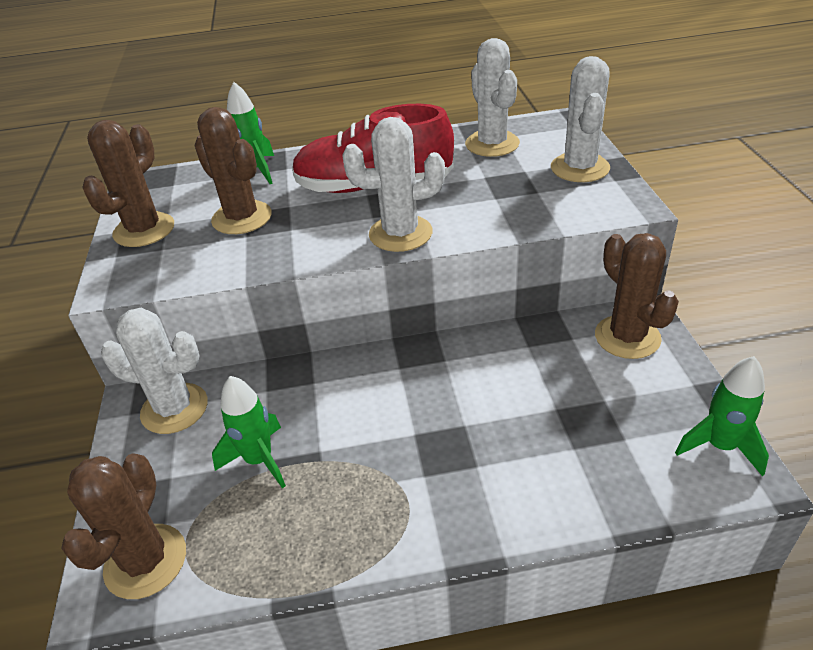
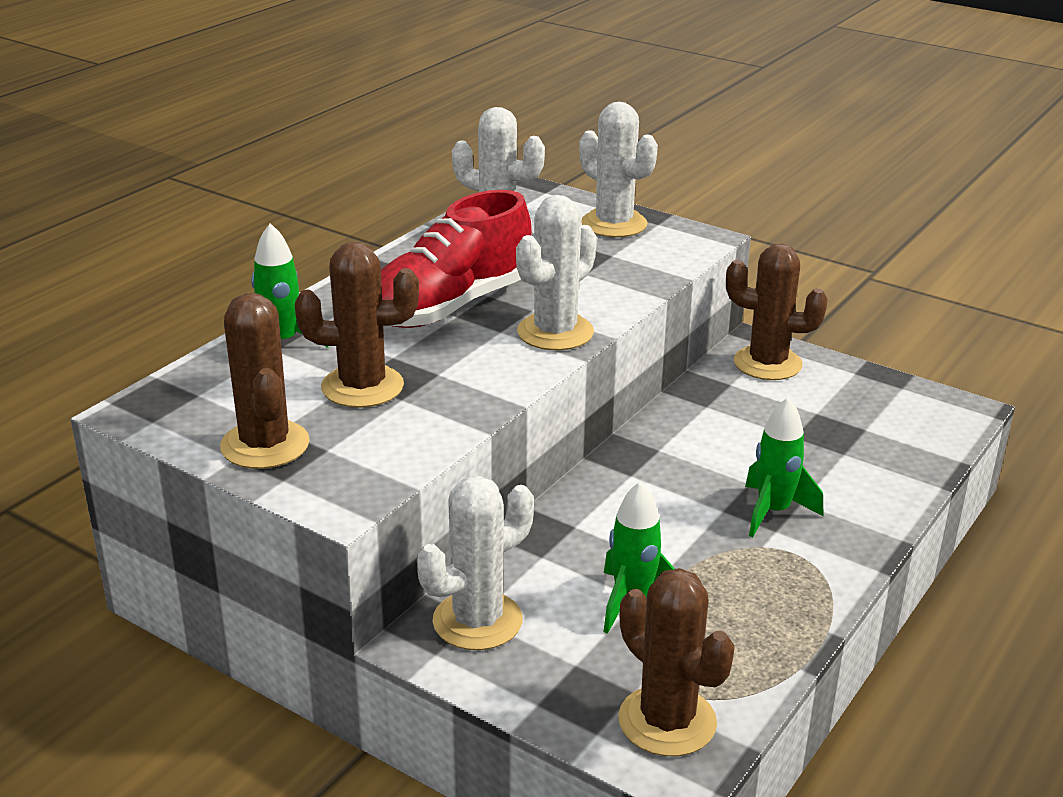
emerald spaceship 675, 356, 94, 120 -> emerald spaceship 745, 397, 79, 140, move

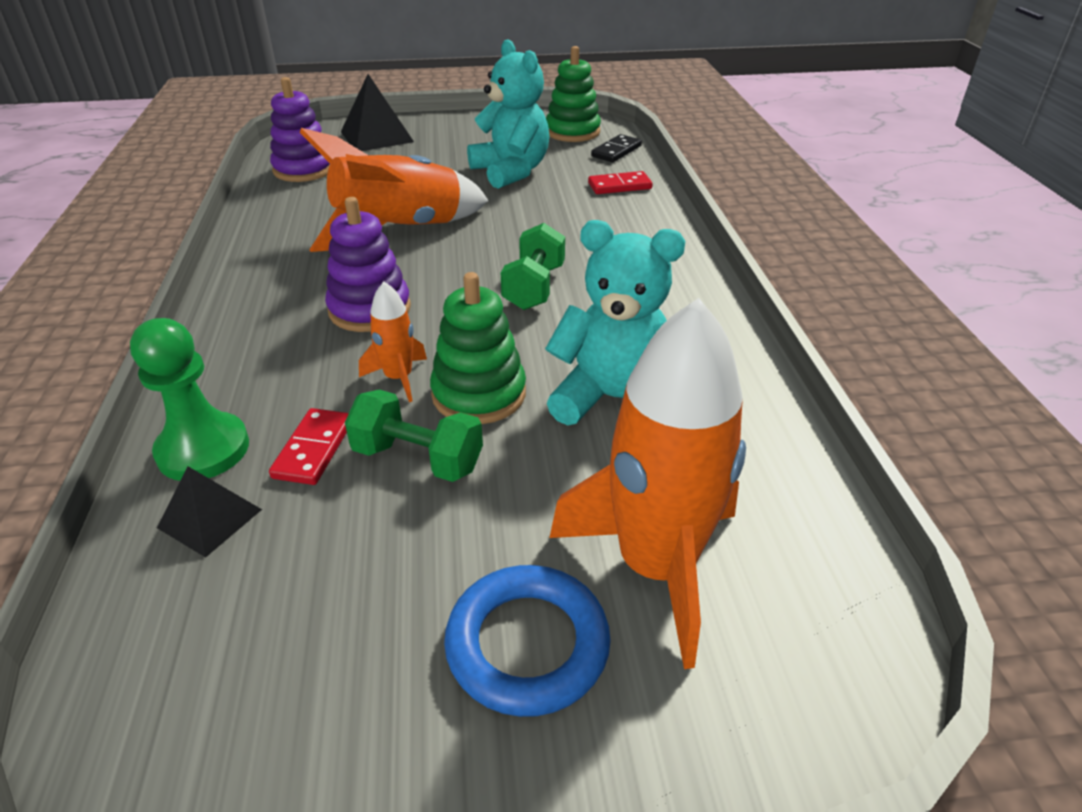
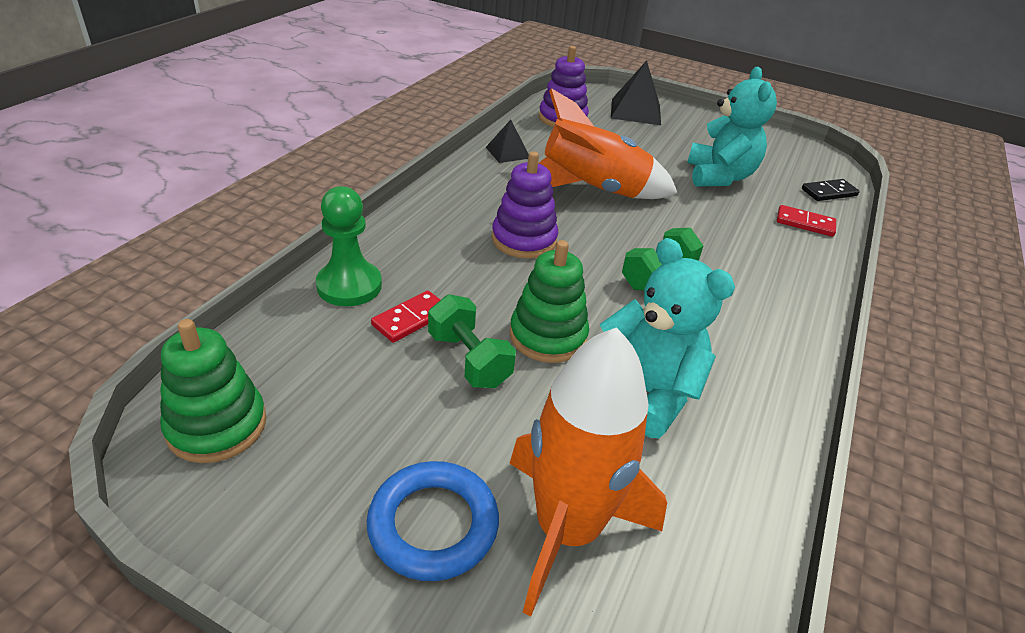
jet-black pyramid 157, 466, 105, 92 -> jet-black pyramid 486, 119, 43, 44, move
orange spaceship 359, 282, 68, 120 -> none
emerald stacking toy 546, 46, 55, 96 -> emerald stacking toy 160, 319, 106, 144, move

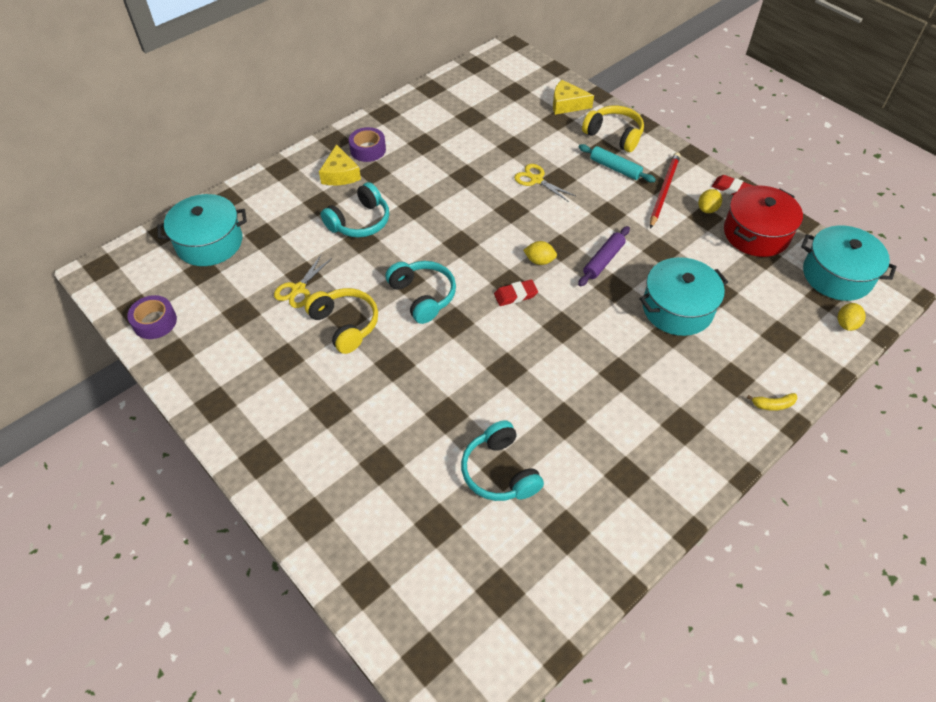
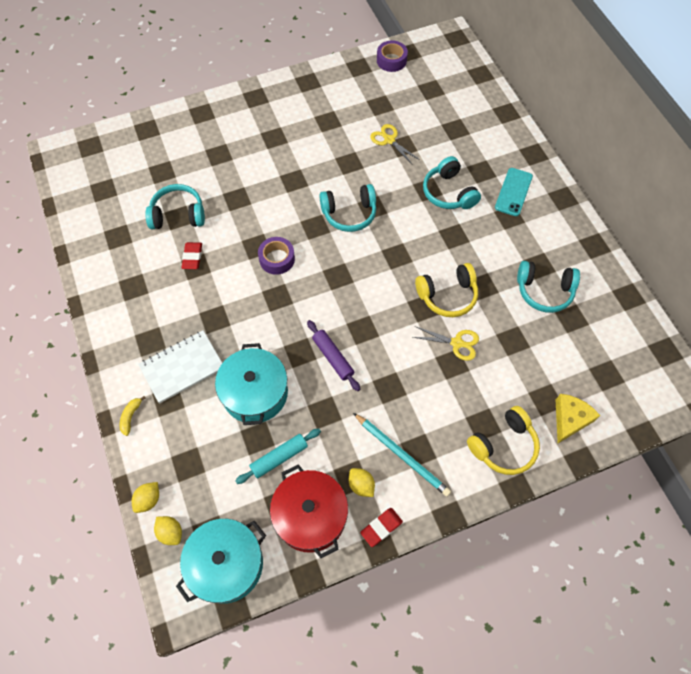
teal stockpot 157, 194, 90, 72 -> none
golden headphones 305, 288, 73, 66 -> golden headphones 415, 263, 63, 54, move
golden cheese wedge 319, 144, 42, 41 -> teal phone 495, 168, 38, 48
violet roll of tape 349, 127, 37, 35 -> violet roll of tape 258, 237, 37, 38, move
scarlet pencil eraser 494, 279, 44, 27 -> scarlet pencil eraser 181, 242, 21, 27, move
golden pair of scissors 514, 164, 61, 38 -> golden pair of scissors 413, 326, 66, 35, 45 degrees clockwise
golden citrus fruit 523, 241, 34, 24 -> golden citrus fruit 132, 482, 27, 31, move
teal rolling pin 579, 144, 77, 38 -> teal rolling pin 236, 429, 85, 55, move
scarlet lead pencil 650, 152, 30, 77 -> teal lead pencil 353, 413, 98, 84
none -> pure white notebook 138, 330, 84, 73
none -> teal headphones 517, 261, 63, 52

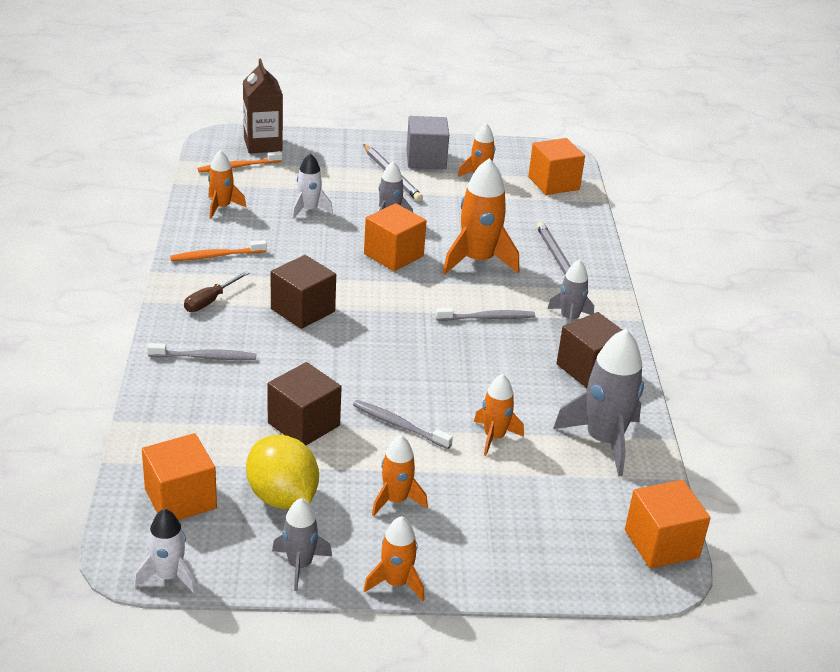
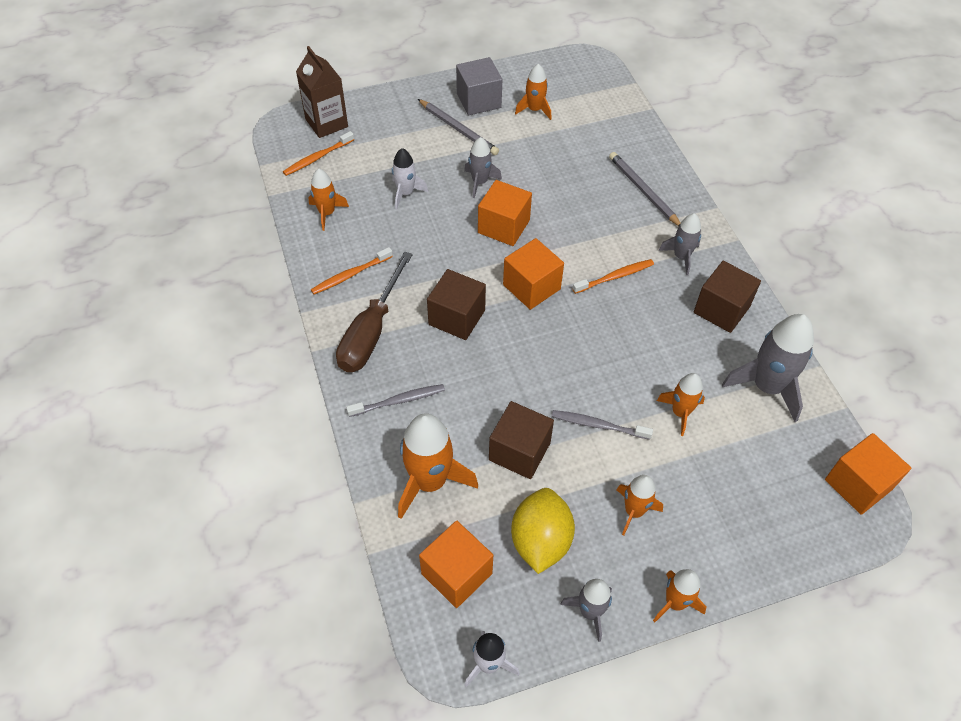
russet flat screwdriver 184, 271, 65, 41 -> russet flat screwdriver 336, 251, 77, 121, x1.92
golden citrus fruit 246, 435, 73, 74 -> golden citrus fruit 511, 488, 64, 86, 60 degrees clockwise
grey dental brush 436, 308, 99, 13 -> orange dental brush 572, 259, 82, 35
orange spaceship 443, 158, 76, 116 -> orange spaceship 398, 413, 80, 106, move
orange cube 528, 138, 57, 57 -> orange cube 503, 238, 61, 72, move

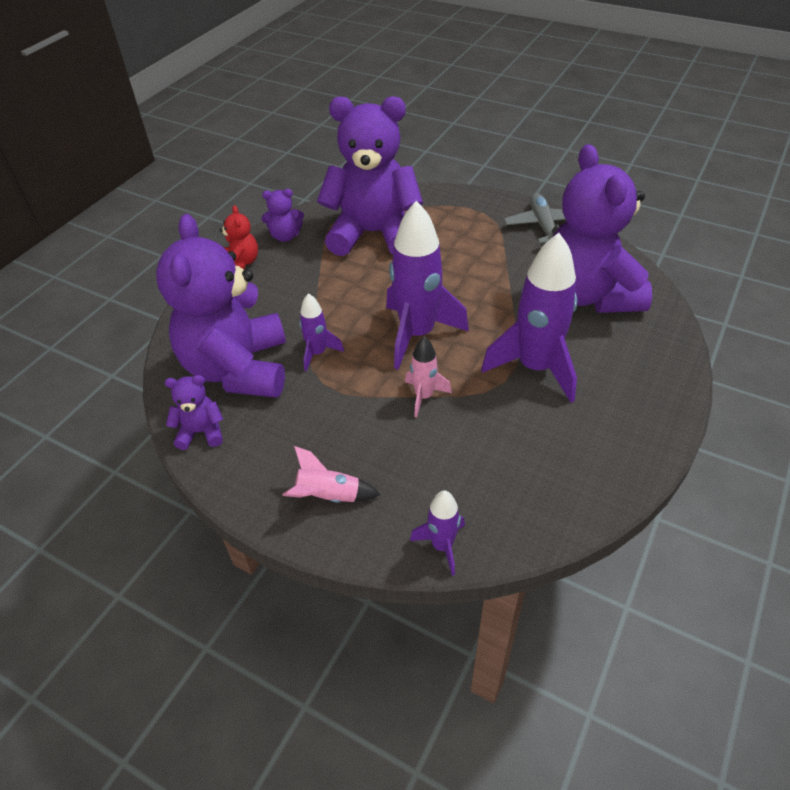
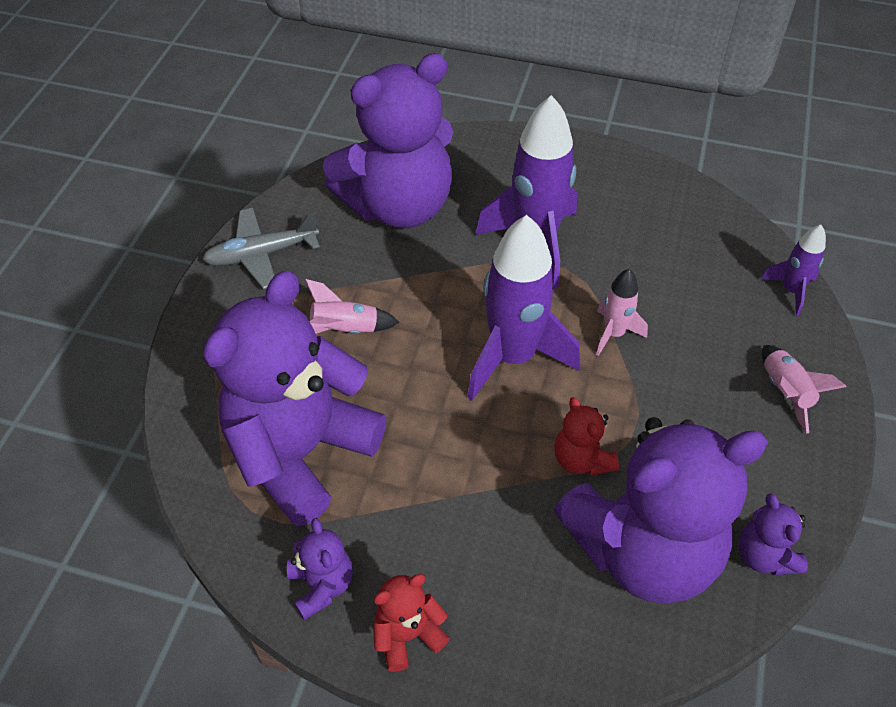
violet spaceship 299, 293, 45, 79 -> scarlet teddy 554, 397, 65, 79
violet teddy 317, 96, 106, 160 -> violet teddy 203, 270, 183, 257, 45 degrees clockwise
none -> rosy spaceship 305, 279, 95, 55

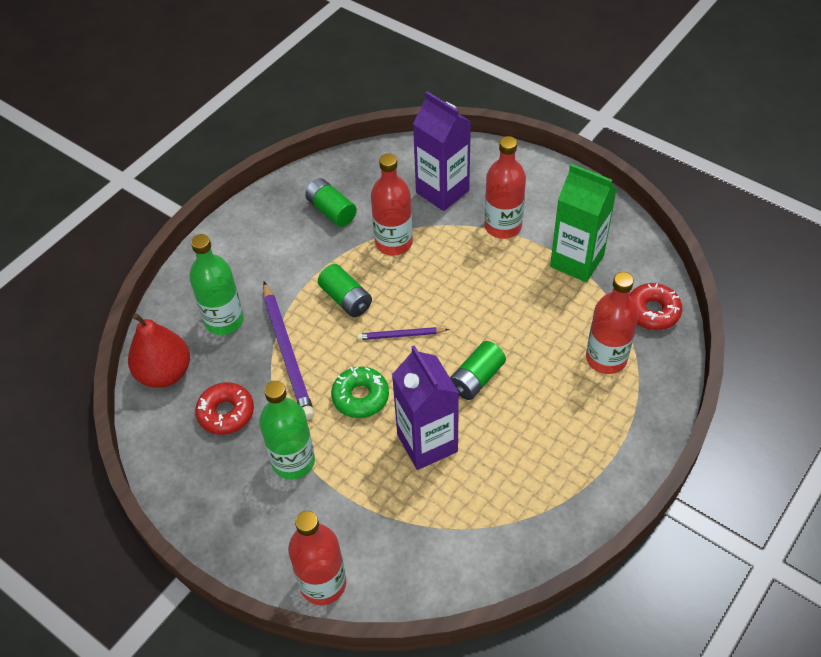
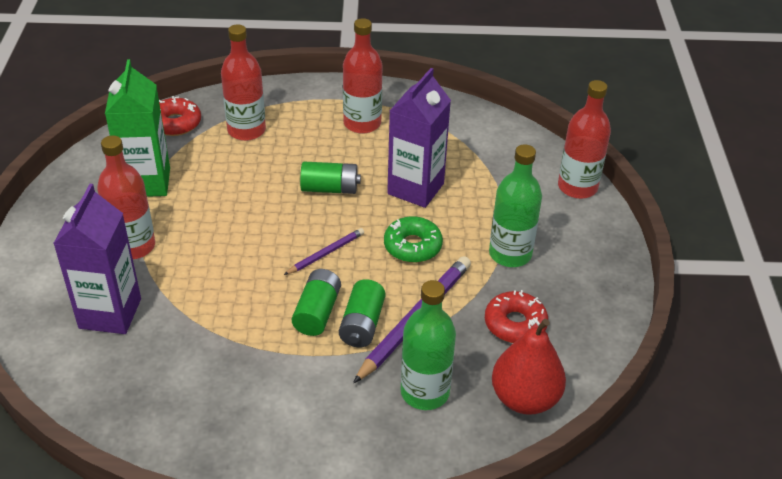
emerald battery 305, 178, 52, 49 -> emerald battery 339, 279, 46, 68, move
violet lead pencil 357, 327, 92, 13 -> violet lead pencil 284, 228, 80, 47, 90 degrees counterclockwise
scarlet drink bottle 371, 154, 42, 102 -> scarlet drink bottle 343, 18, 40, 116, move

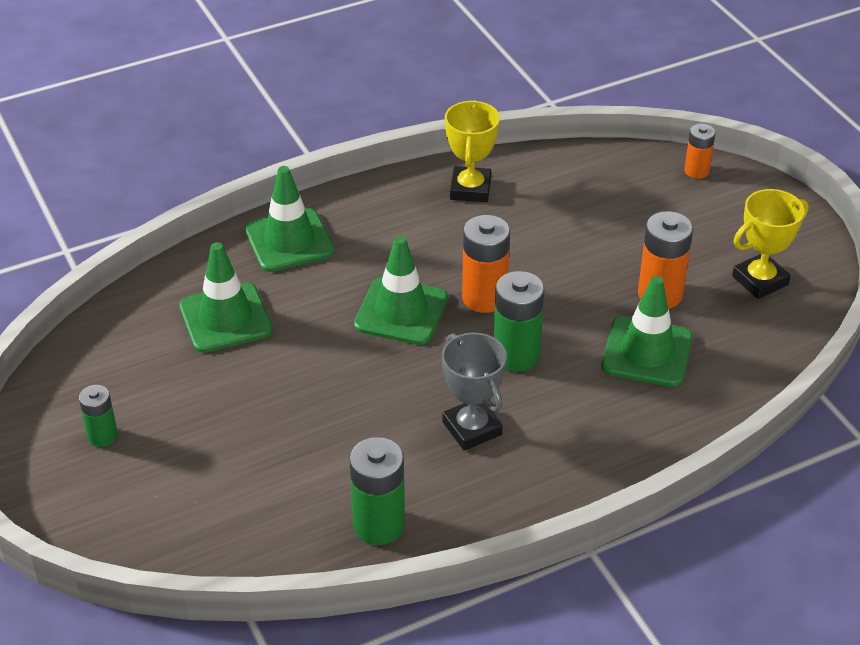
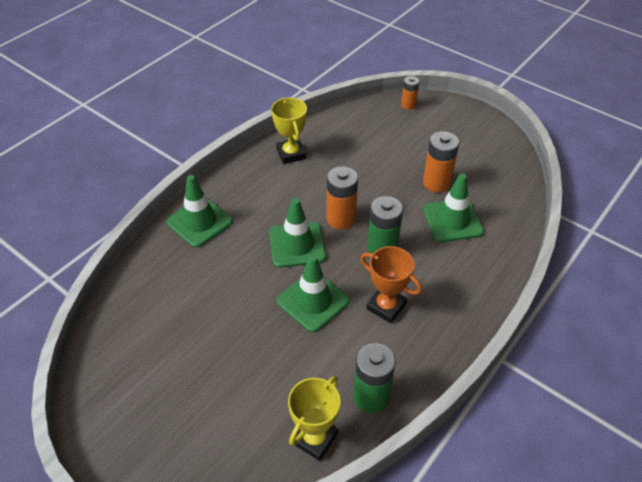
emerald battery 79, 385, 39, 62 -> none
emerald safety cone 179, 242, 94, 111 -> emerald safety cone 277, 255, 73, 77, move
grey award cup 442, 332, 65, 119 -> orange award cup 360, 246, 62, 77
golden award cup 732, 189, 77, 110 -> golden award cup 288, 376, 52, 85, move

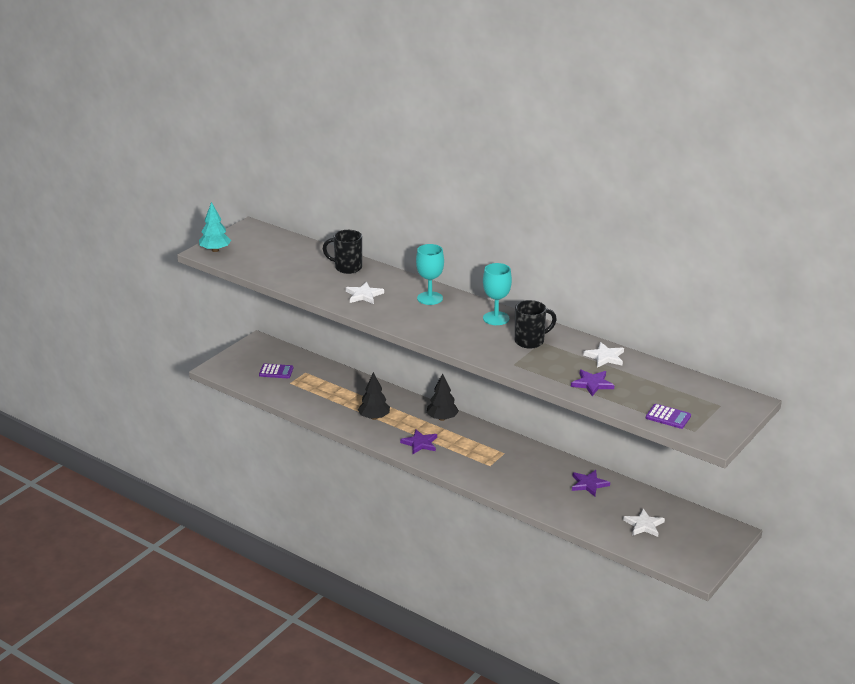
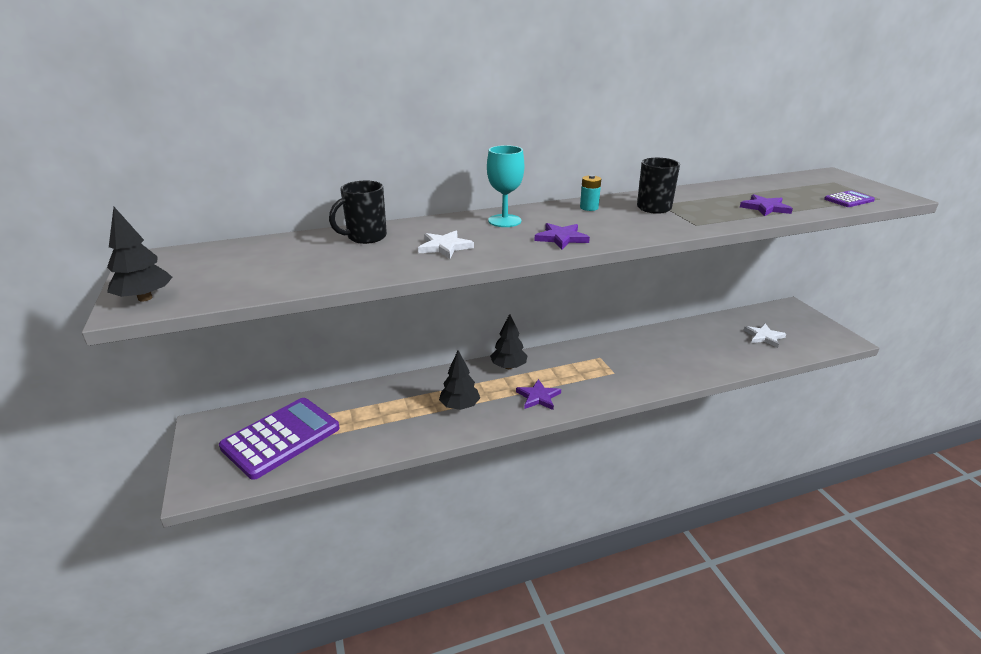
teal tree 199, 202, 32, 50 -> jet-black tree 107, 207, 66, 95
violet calculator 259, 364, 34, 14 -> violet calculator 219, 398, 121, 82, x2.22
teal chalice 483, 263, 29, 62 -> teal battery 580, 175, 21, 36
violet star shape 572, 470, 38, 26 -> violet star shape 534, 223, 56, 26, move
pure white star shape 583, 342, 41, 26 -> none

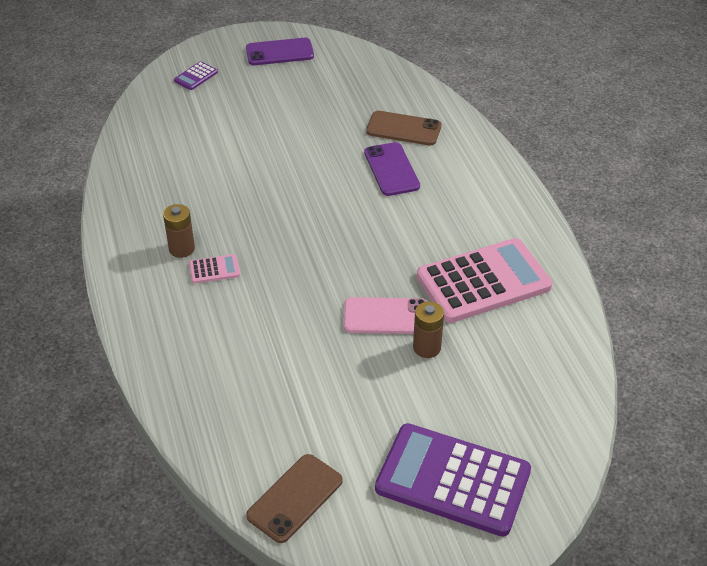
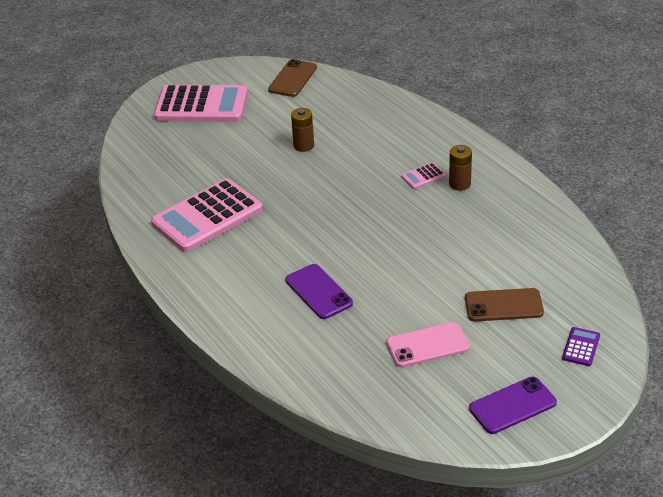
rosy phone 344, 297, 83, 37 -> rosy phone 386, 322, 84, 45, move
russet phone 366, 111, 75, 35 -> russet phone 465, 288, 79, 33, move
violet calculator 375, 423, 156, 114 -> rosy calculator 154, 85, 94, 37
russet battery 413, 301, 31, 57 -> russet battery 291, 108, 23, 44, move

